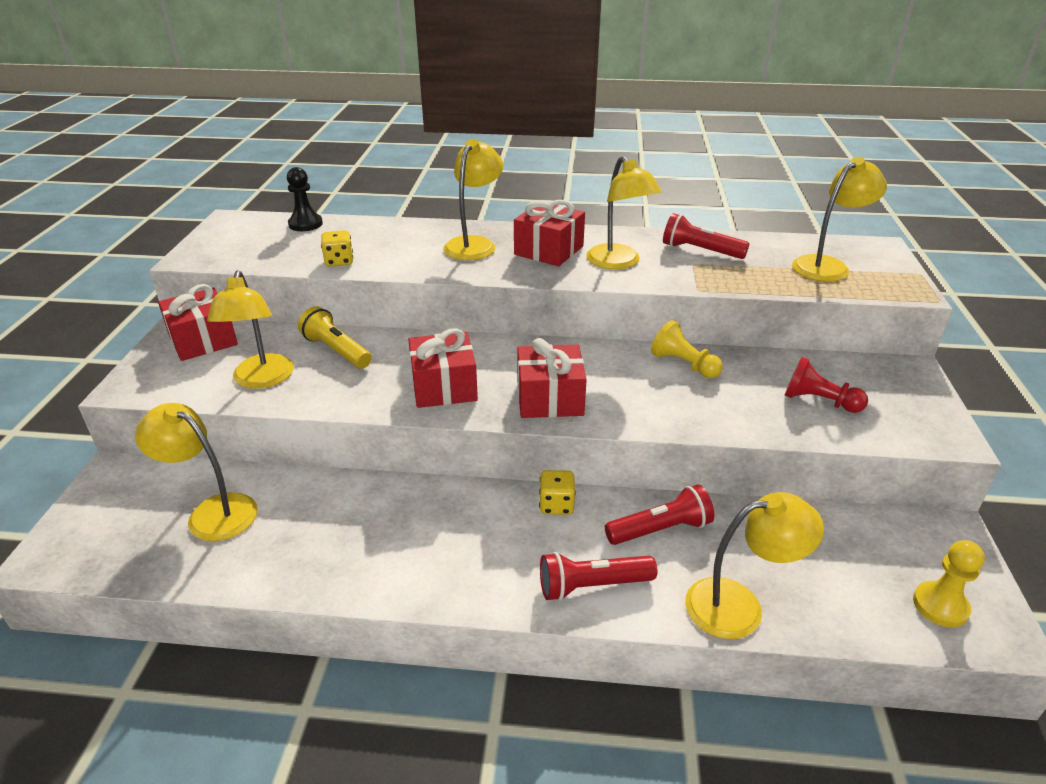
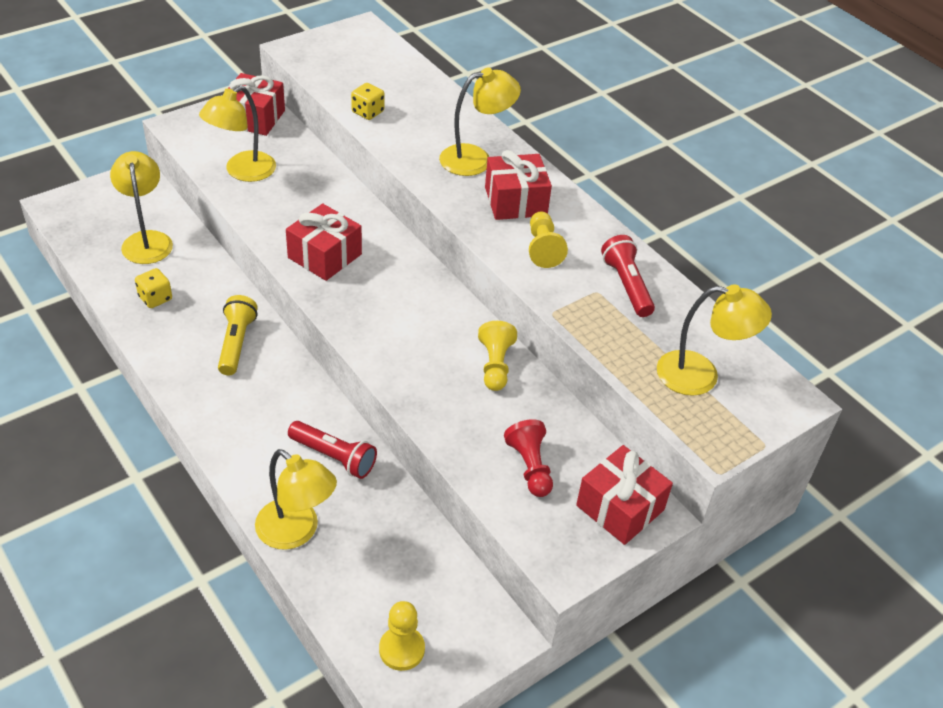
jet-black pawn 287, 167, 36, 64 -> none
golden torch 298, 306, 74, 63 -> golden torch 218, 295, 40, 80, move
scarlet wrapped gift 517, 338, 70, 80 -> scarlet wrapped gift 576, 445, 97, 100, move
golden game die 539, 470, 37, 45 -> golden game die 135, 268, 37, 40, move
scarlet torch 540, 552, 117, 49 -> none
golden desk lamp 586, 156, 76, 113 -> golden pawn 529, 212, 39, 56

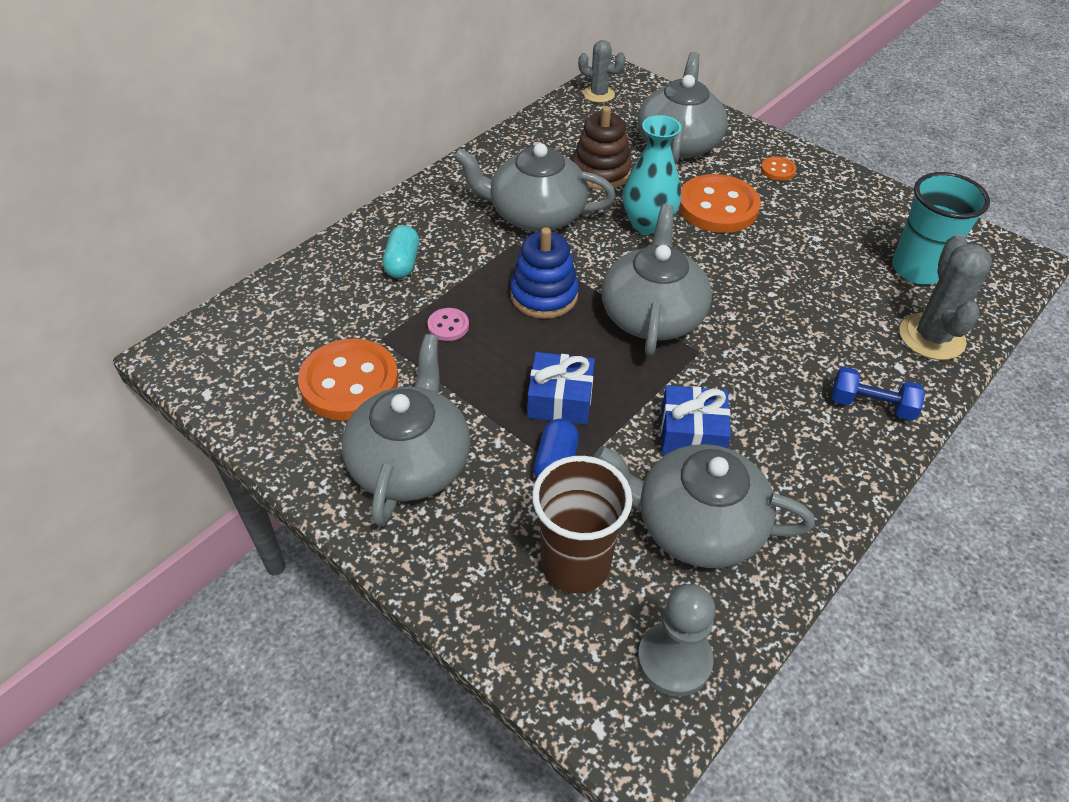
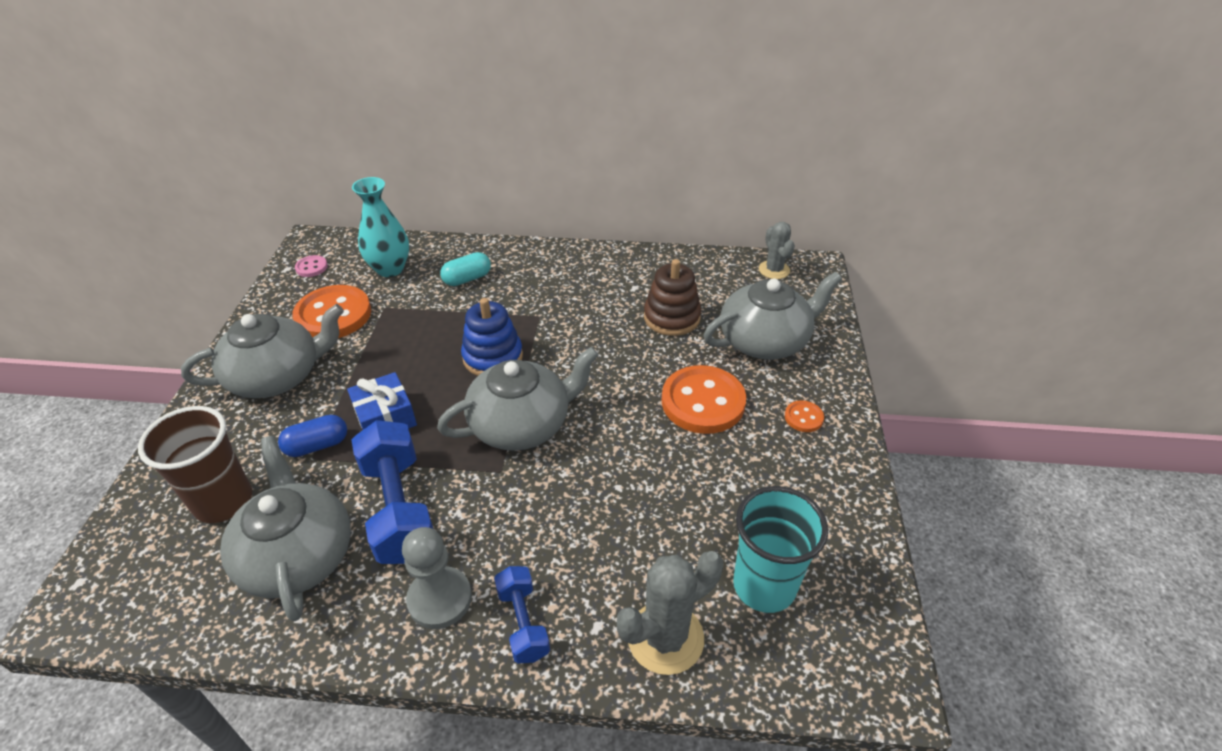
rosy sewing button 427, 308, 42, 33 -> rosy sewing button 295, 255, 33, 22, move
grey tea pot 454, 143, 162, 89 -> none
teal tall vase 623, 115, 58, 120 -> teal tall vase 352, 177, 57, 100, move
grey pawn 637, 584, 79, 113 -> grey pawn 402, 527, 70, 102, move
royal blue wrapped gift 661, 385, 70, 69 -> royal blue dumbbell 351, 420, 82, 144

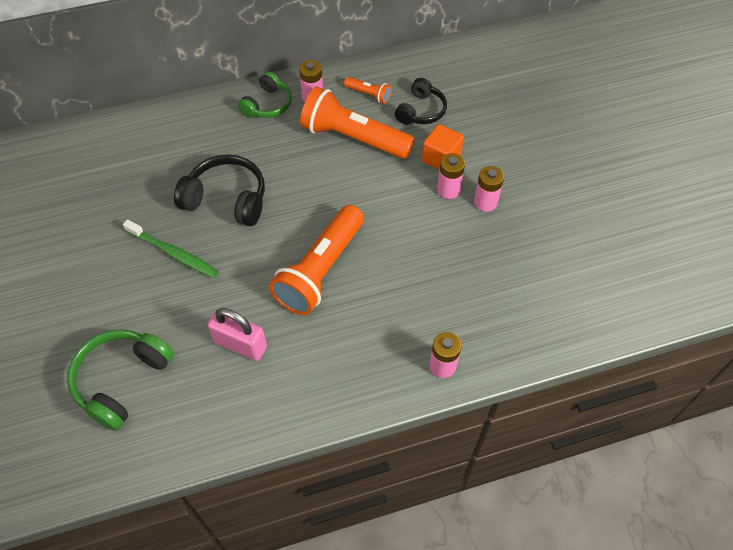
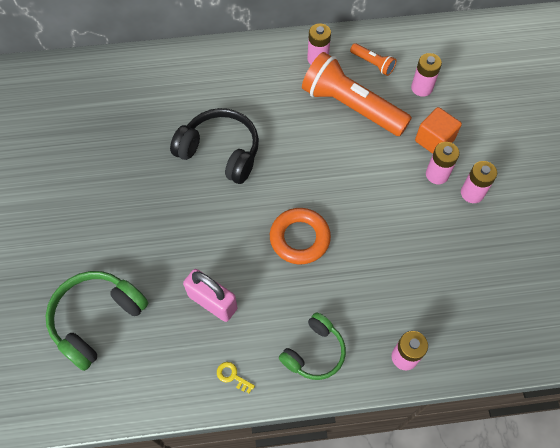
emerald dental brush 123, 219, 96, 59 -> none
emerald headphones 238, 72, 54, 46 -> emerald headphones 279, 312, 67, 68, move
orange torch 269, 205, 95, 110 -> orange hoop 270, 208, 61, 56
jet-black headphones 395, 78, 52, 47 -> rosy battery 411, 53, 31, 44
none -> golden door key 217, 362, 38, 31

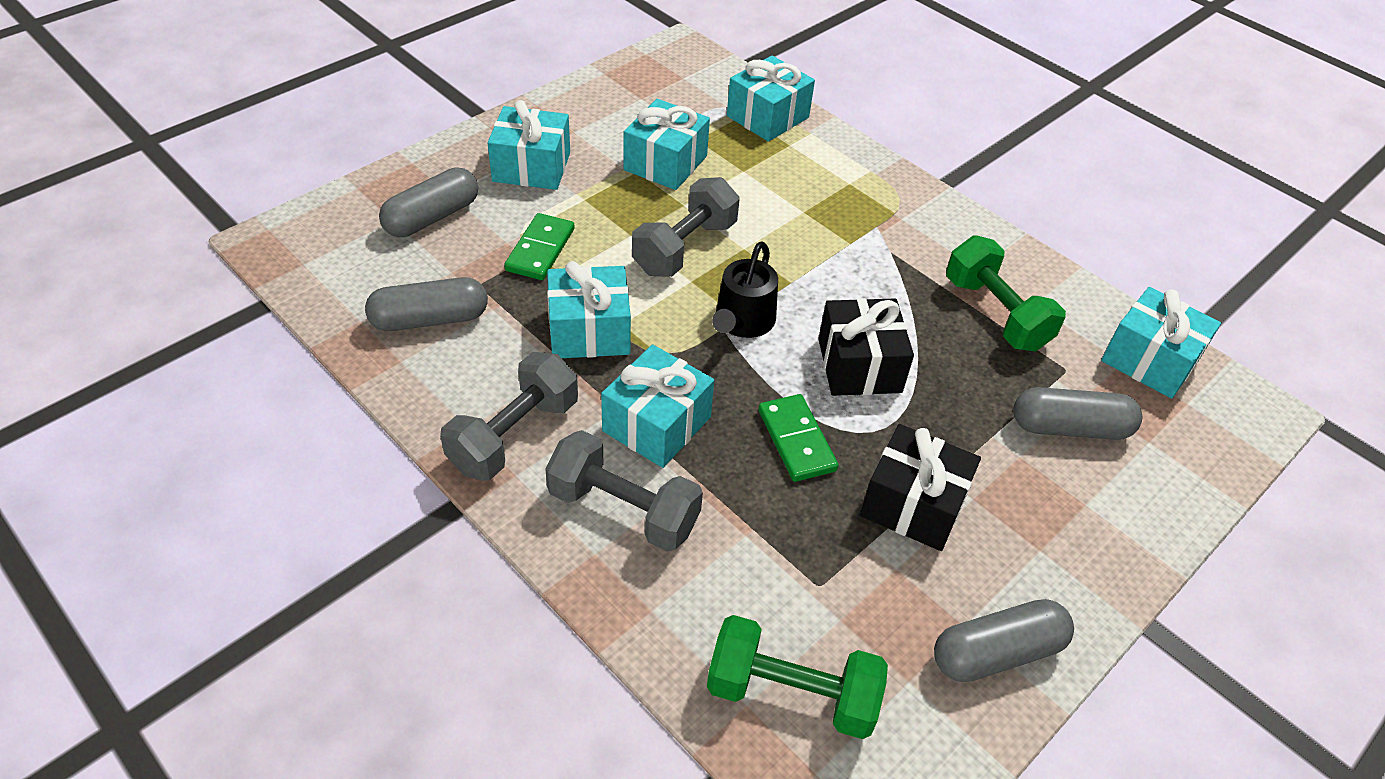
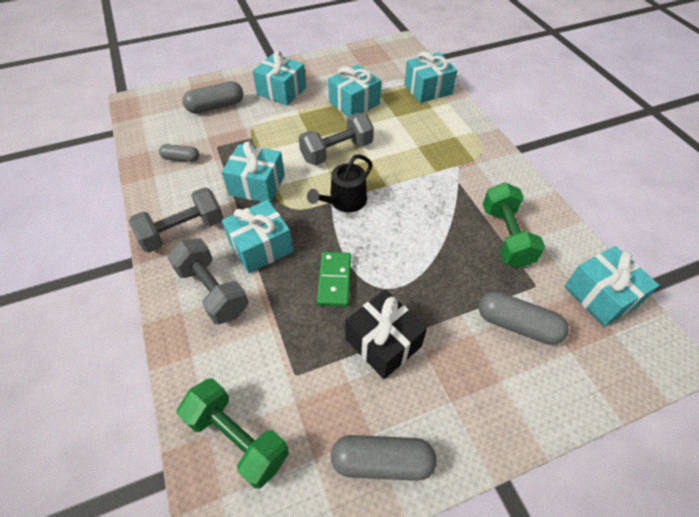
grey capsule 365, 277, 123, 54 -> grey capsule 159, 144, 40, 18, x0.61
emerald domino 504, 213, 71, 67 -> none
jet-black wrapped gift 818, 298, 96, 98 -> none

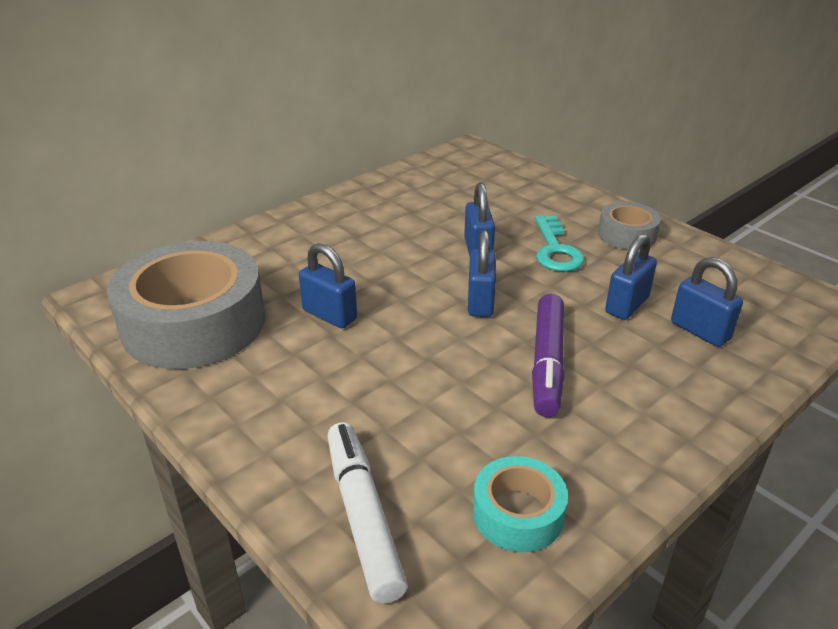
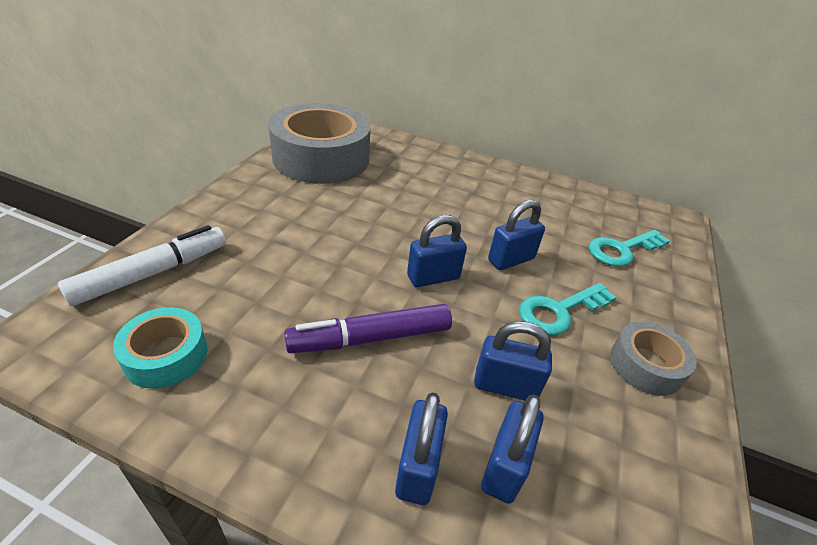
royal blue padlock 299, 243, 58, 85 -> royal blue padlock 395, 392, 53, 113, move
none -> teal door key 589, 230, 81, 37

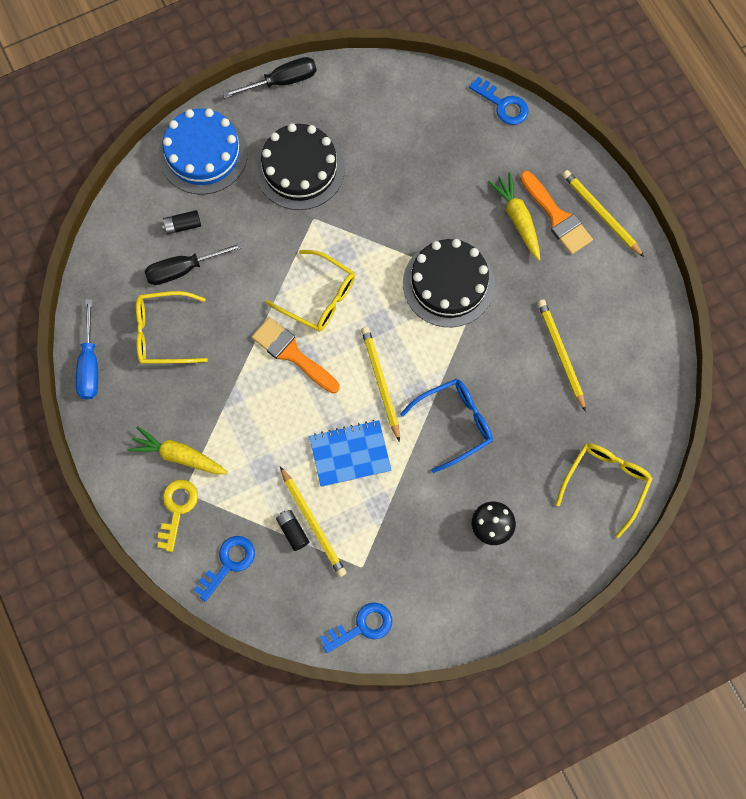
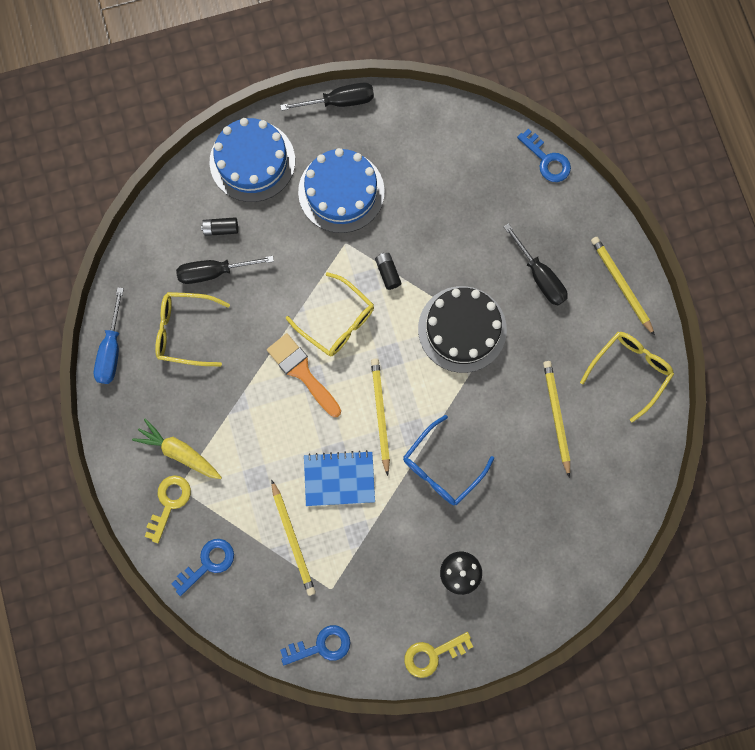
jet-black layer cake 255, 123, 90, 87 -> royal blue layer cake 298, 148, 87, 85
jet-black battery 276, 510, 33, 41 -> jet-black battery 375, 253, 27, 37, move
royal blue eyeglasses 400, 379, 93, 94 -> royal blue eyeglasses 403, 415, 91, 90, 150 degrees clockwise
golden root vegetable 488, 172, 52, 88 -> jet-black flat screwdriver 504, 223, 64, 83
orange paint brush 520, 171, 73, 84 -> none
golden eyeglasses 555, 443, 97, 95 -> golden eyeglasses 580, 332, 94, 91, move
none -> golden door key 404, 632, 69, 46

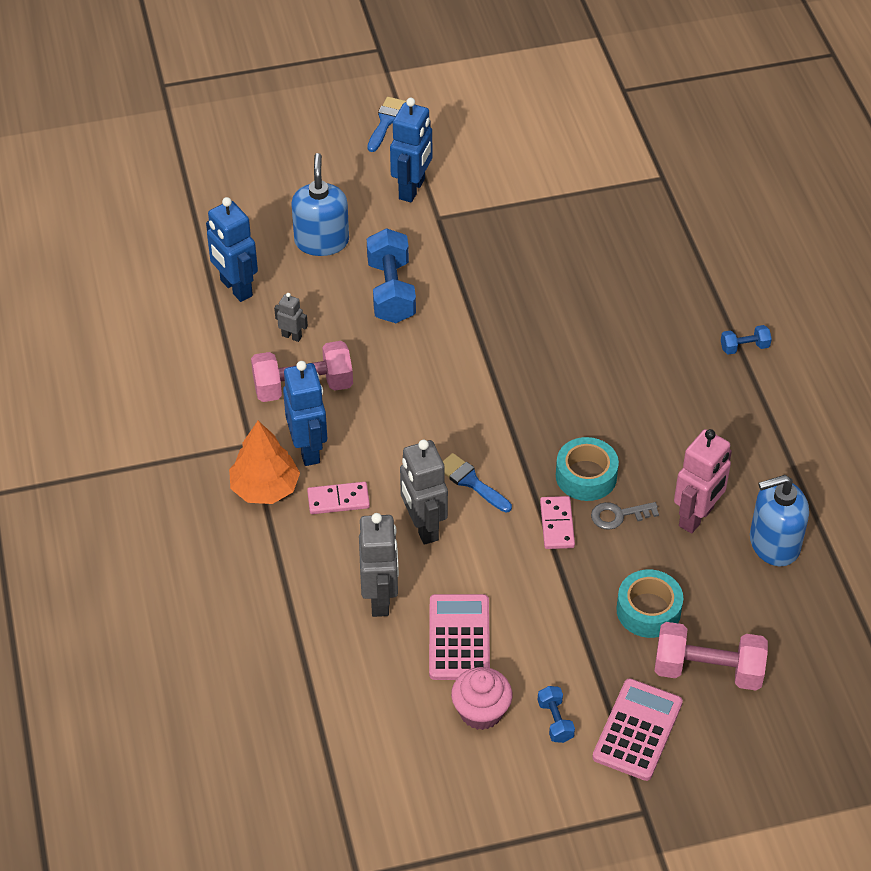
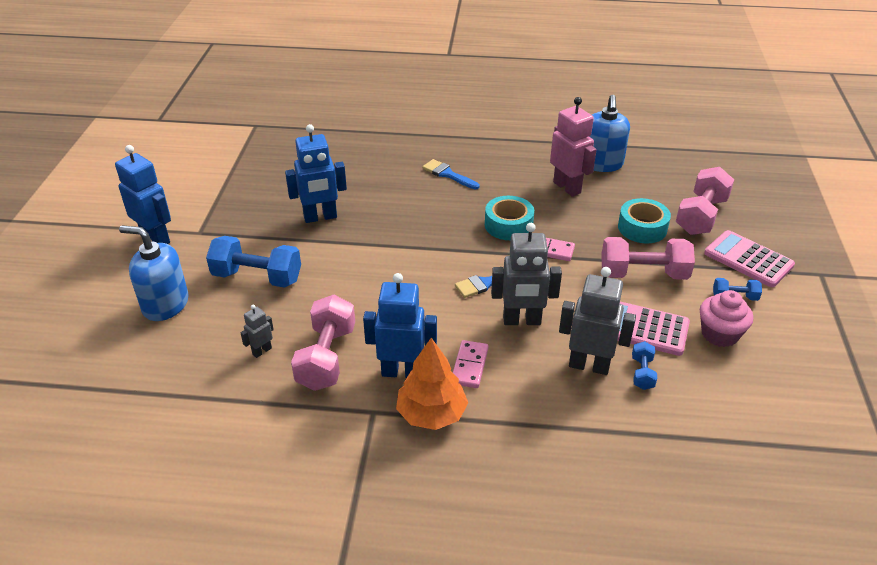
royal blue robot figure 206, 197, 52, 105 -> royal blue robot figure 285, 124, 62, 99, move
royal blue paint brush 367, 97, 39, 55 -> royal blue paint brush 422, 159, 58, 30, move
grey door key 591, 502, 68, 28 -> none
royal blue dumbbell 721, 325, 51, 30 -> royal blue dumbbell 632, 341, 25, 49, move
none -> rosy dumbbell 601, 237, 94, 43

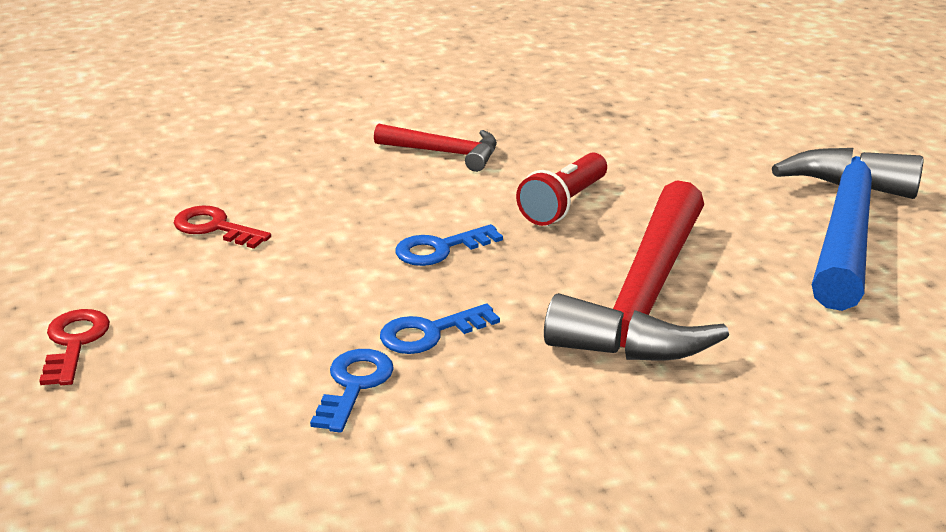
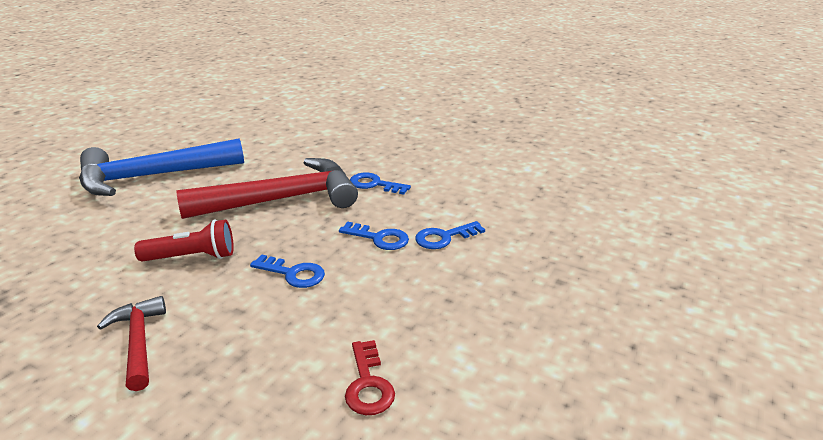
scarlet door key 39, 309, 71, 76 -> none
none -> royal blue door key 350, 172, 61, 23

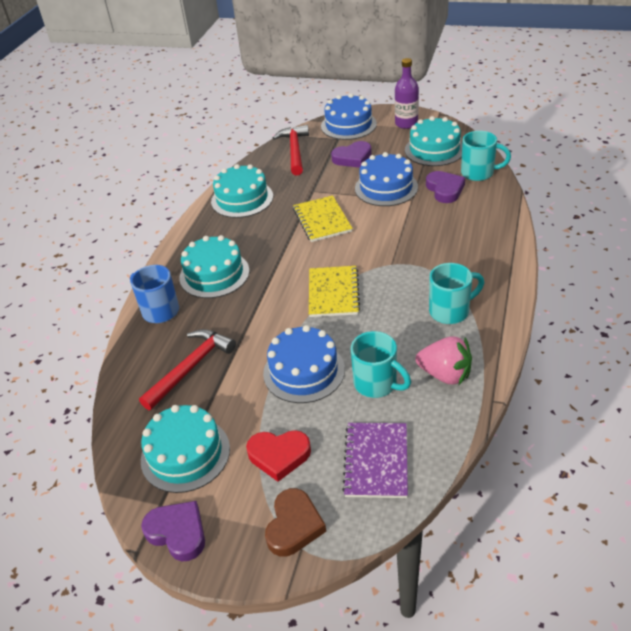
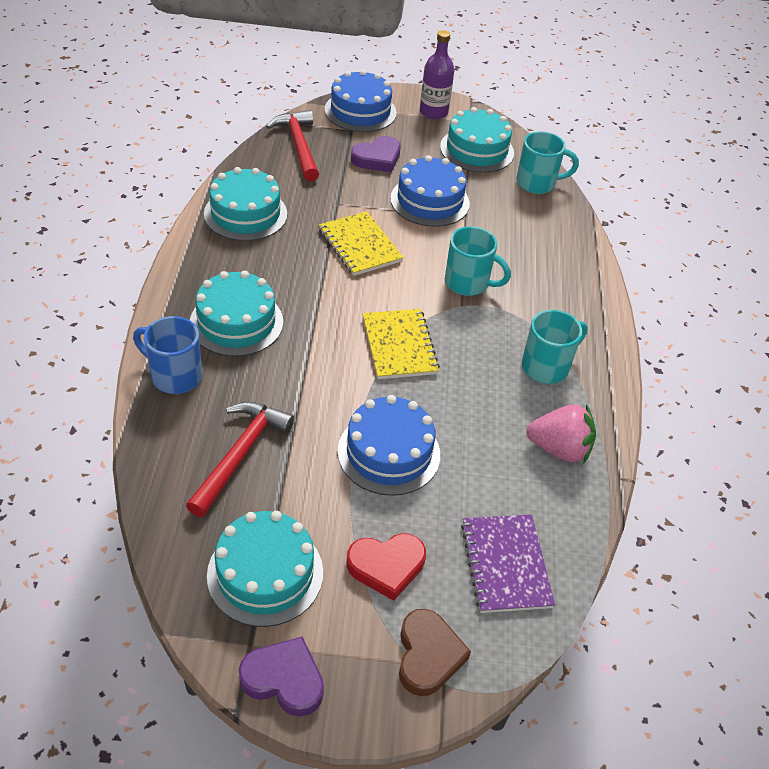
teal tea mug 351, 331, 60, 67 -> teal tea mug 445, 226, 66, 70, move
violet love heart 426, 171, 39, 32 -> none

